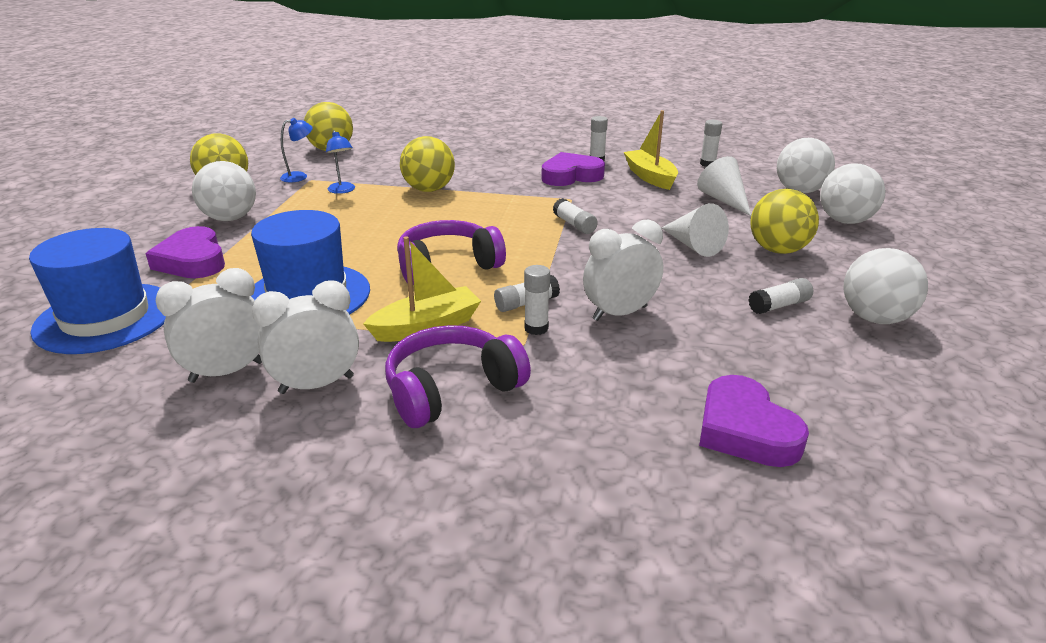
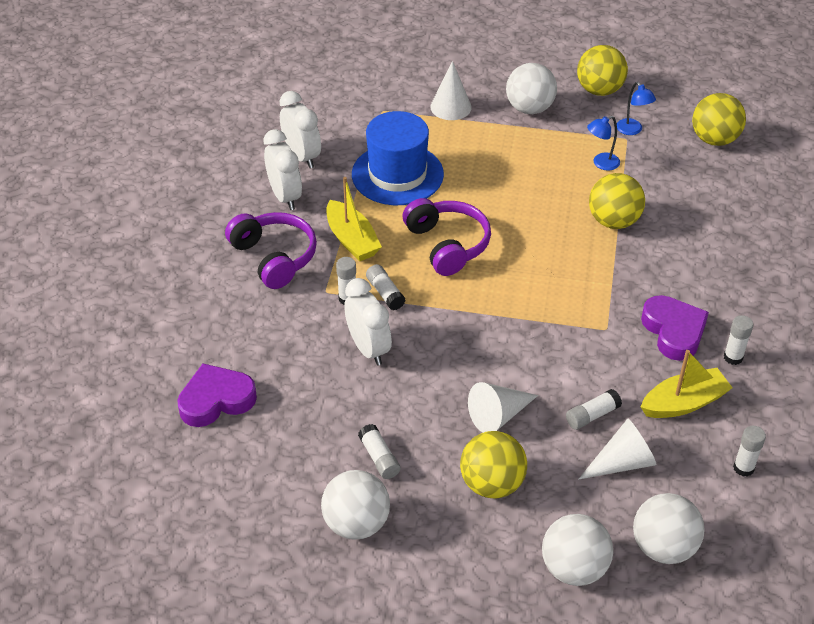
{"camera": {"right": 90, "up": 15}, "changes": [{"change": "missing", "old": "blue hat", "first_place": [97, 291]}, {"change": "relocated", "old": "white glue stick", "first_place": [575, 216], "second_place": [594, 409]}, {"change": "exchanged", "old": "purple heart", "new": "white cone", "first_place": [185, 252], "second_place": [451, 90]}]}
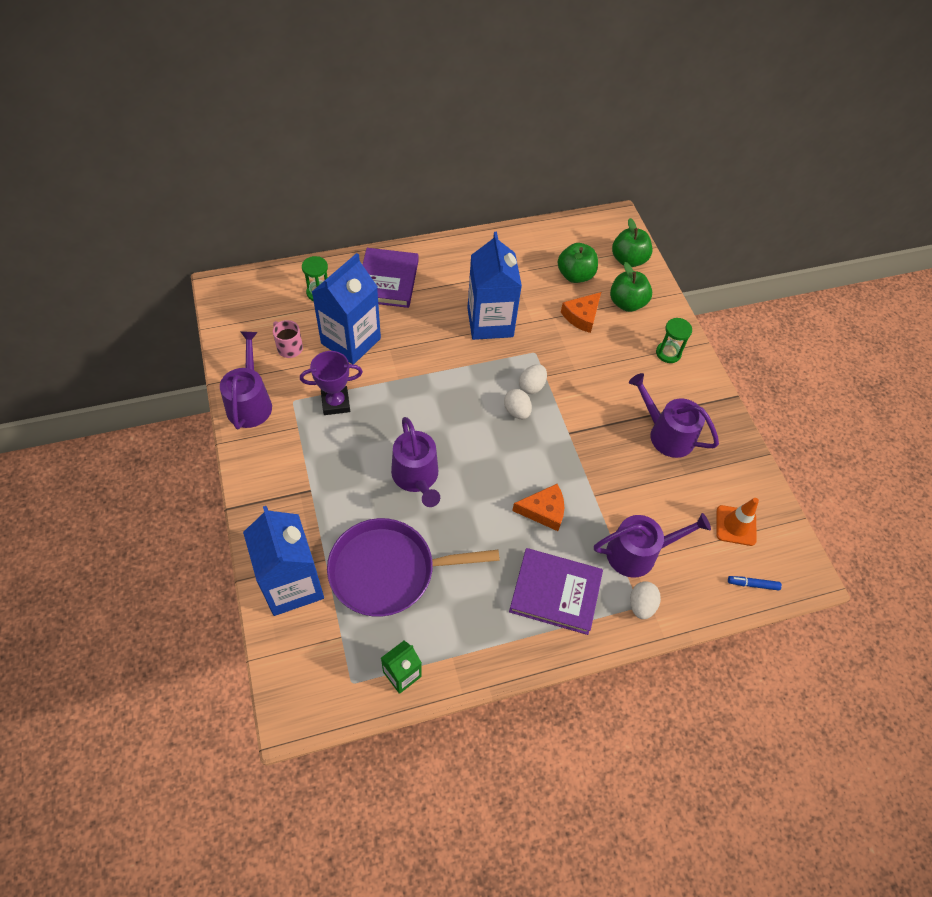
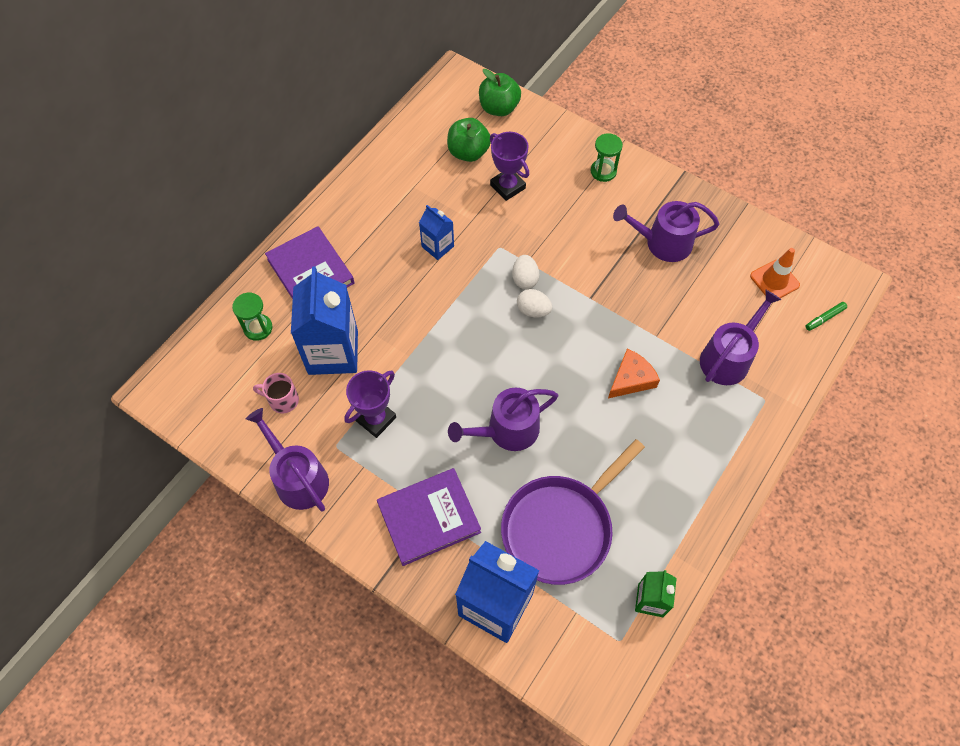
{"camera": {"right": -35, "up": 5}, "changes": [{"change": "missing", "old": "green apple", "first_place": [631, 287]}, {"change": "missing", "old": "white egg", "first_place": [645, 600]}, {"change": "relocated", "old": "purple book", "first_place": [556, 591], "second_place": [429, 517]}, {"change": "exchanged", "old": "orange cheese", "new": "purple trophy", "first_place": [581, 312], "second_place": [509, 166]}, {"change": "colour", "old": "blue marker", "new": "green marker", "first_place": [755, 583], "second_place": [826, 316]}, {"change": "spun", "old": "purple watering can", "first_place": [415, 462], "second_place": [503, 419], "degrees": 120}, {"change": "size", "old": "blue carton", "first_place": [494, 286], "second_place": [436, 232], "factor": 0.51}]}
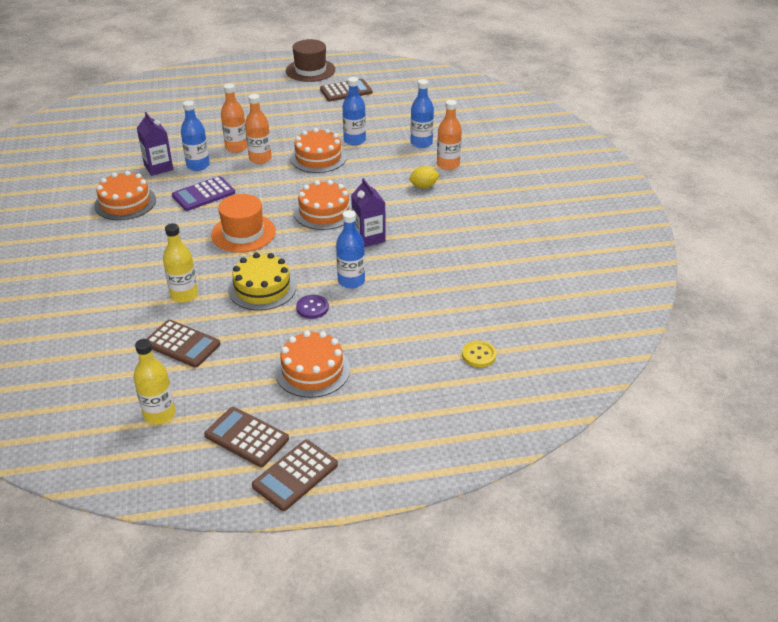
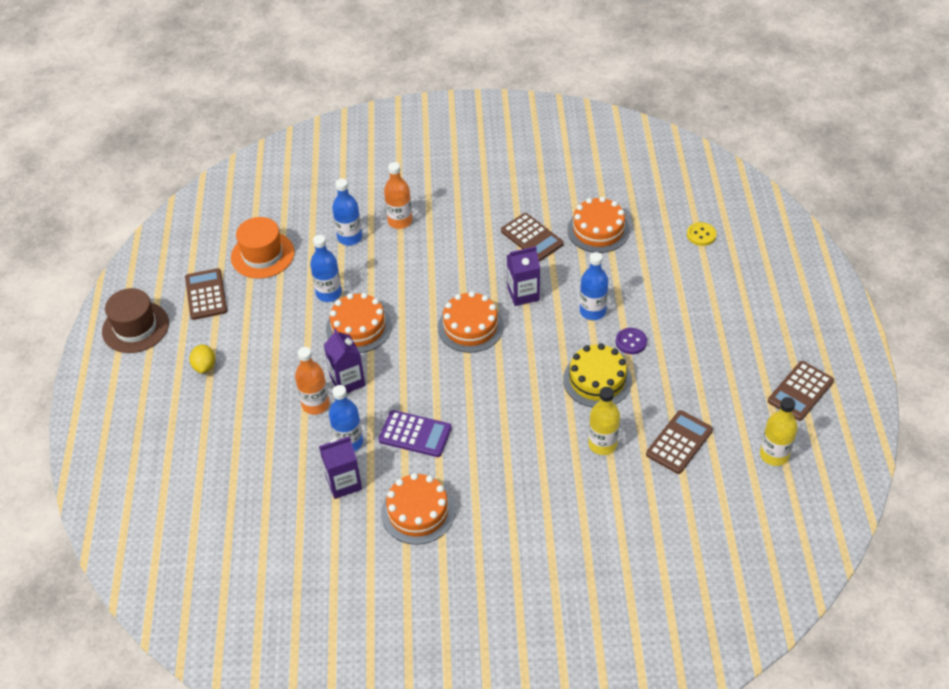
{"camera": {"right": -80, "up": 10}, "changes": [{"change": "relocated", "old": "orange hat", "first_place": [243, 223], "second_place": [262, 248]}, {"change": "relocated", "old": "brown calculator", "first_place": [295, 475], "second_place": [532, 237]}, {"change": "relocated", "old": "orange cake", "first_place": [312, 364], "second_place": [598, 225]}, {"change": "relocated", "old": "yellow lemon", "first_place": [424, 177], "second_place": [202, 358]}, {"change": "exchanged", "old": "orange bottle", "new": "purple carton", "first_place": [258, 129], "second_place": [344, 360]}, {"change": "spun", "old": "purple calculator", "first_place": [203, 193], "second_place": [415, 433], "degrees": -45}]}
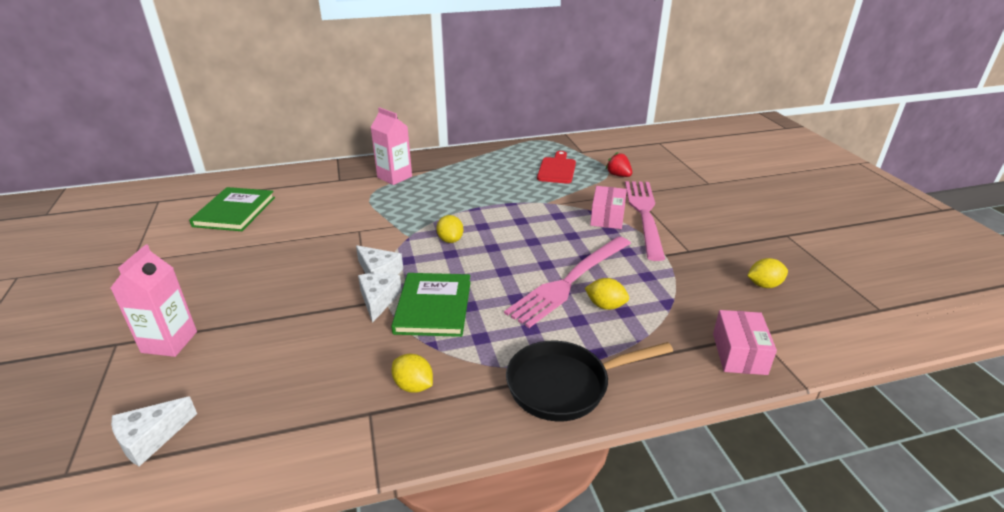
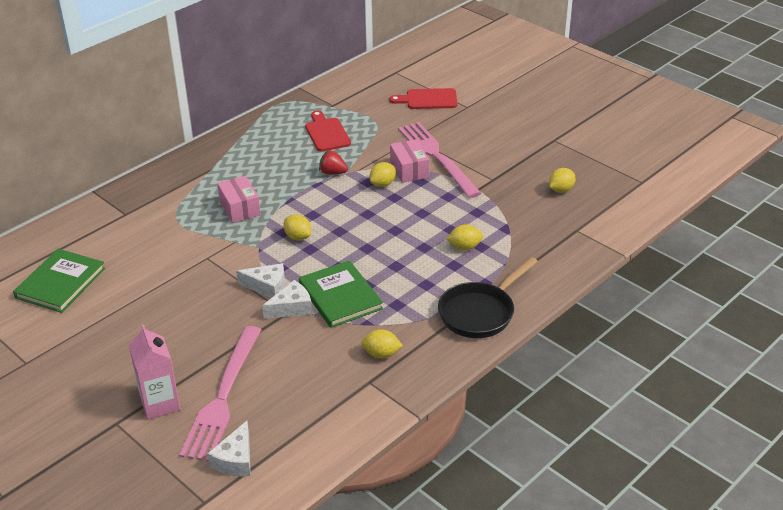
{"camera": {"right": -30, "up": 5}, "changes": [{"change": "missing", "old": "pink carton", "first_place": [391, 146]}, {"change": "appeared", "new": "yellow lemon", "second_place": [383, 174]}, {"change": "appeared", "new": "red cutting board", "second_place": [423, 98]}, {"change": "relocated", "old": "pink fork", "first_place": [567, 282], "second_place": [220, 394]}, {"change": "relocated", "old": "red strawberry", "first_place": [619, 164], "second_place": [333, 162]}, {"change": "relocated", "old": "pink box", "first_place": [745, 342], "second_place": [239, 199]}, {"change": "spun", "old": "green book", "first_place": [232, 209], "second_place": [59, 281], "degrees": 45}, {"change": "spun", "old": "white cheese", "first_place": [380, 298], "second_place": [287, 299], "degrees": 90}]}
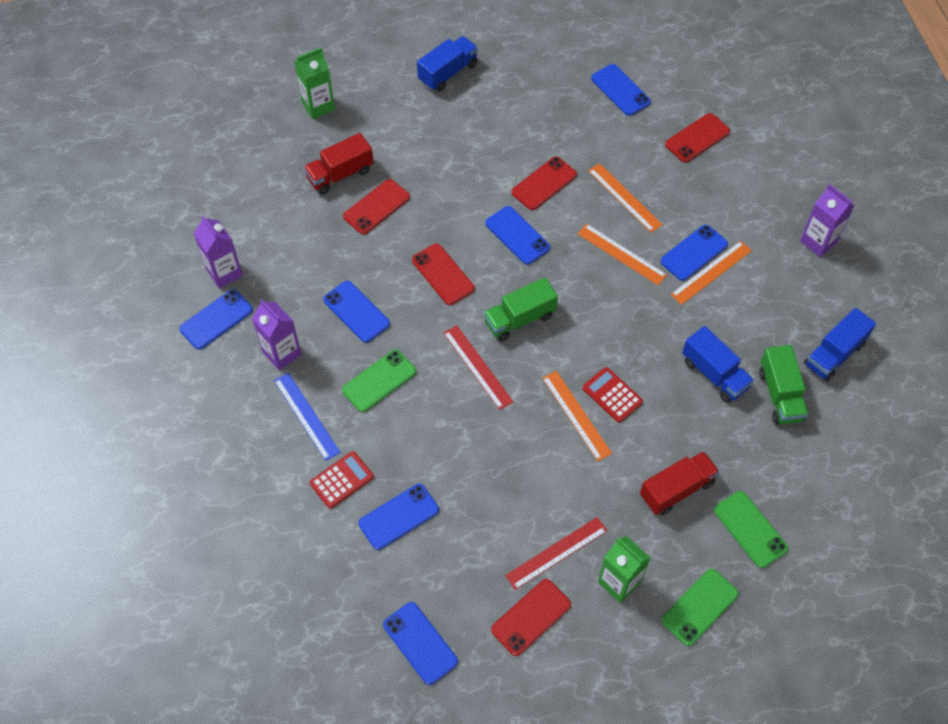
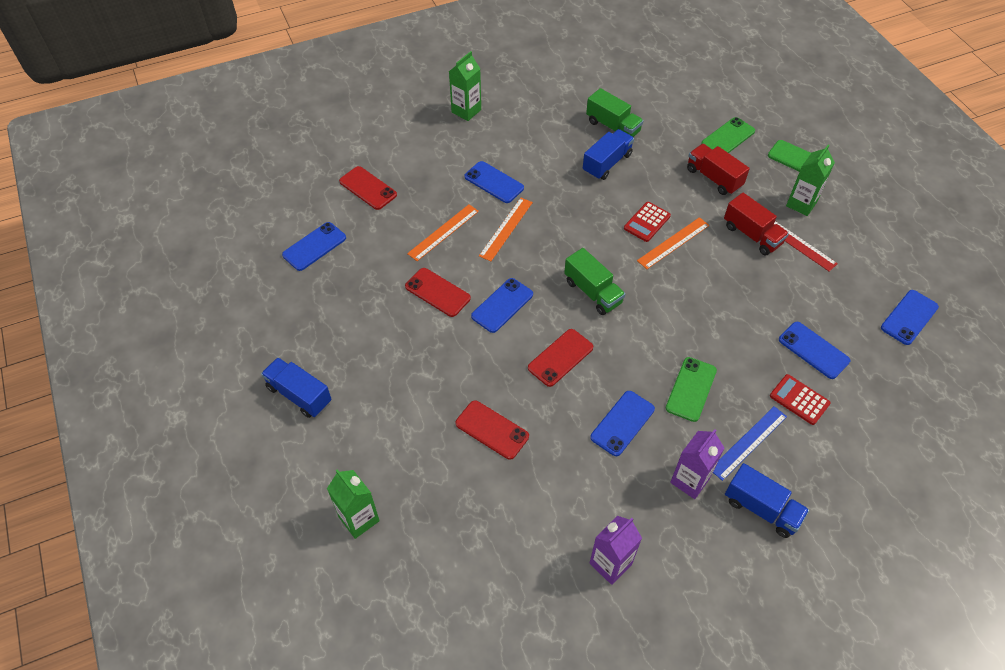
{"camera": {"right": -100, "up": -5}, "changes": [{"change": "missing", "old": "blue phone", "first_place": [216, 319]}, {"change": "missing", "old": "red ruler", "first_place": [478, 367]}, {"change": "missing", "old": "red phone", "first_place": [531, 617]}, {"change": "missing", "old": "orange ruler", "first_place": [711, 273]}, {"change": "relocated", "old": "red truck", "first_place": [339, 164], "second_place": [756, 224]}, {"change": "relocated", "old": "blue truck", "first_place": [840, 344], "second_place": [767, 500]}, {"change": "colour", "old": "purple carton", "new": "green carton", "first_place": [827, 220], "second_place": [465, 86]}, {"change": "spun", "old": "green phone", "first_place": [379, 381], "second_place": [691, 389], "degrees": 75}, {"change": "spun", "old": "green truck", "first_place": [784, 385], "second_place": [615, 112], "degrees": 60}]}
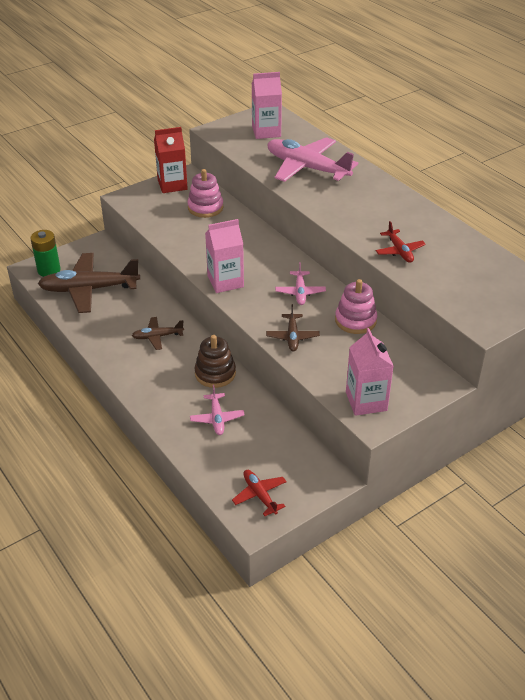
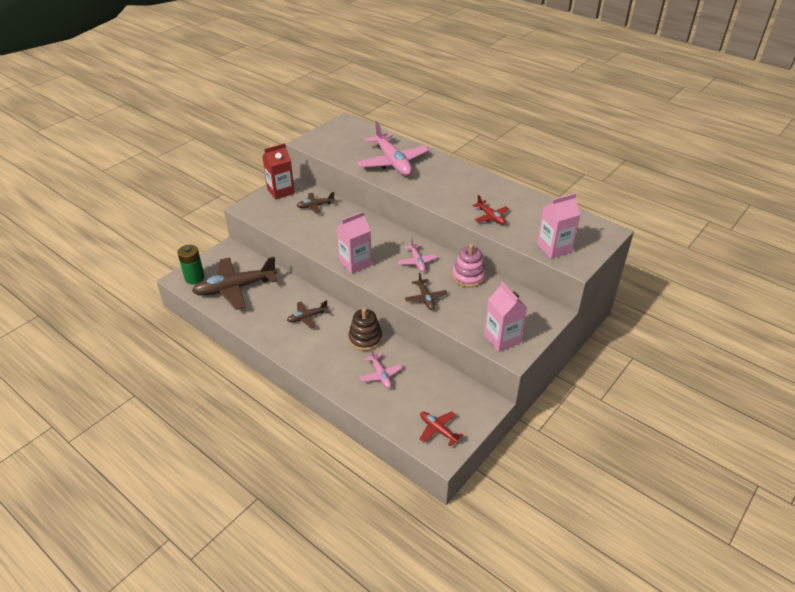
{"camera": {"right": -15, "up": 0}, "changes": [{"change": "relocated", "old": "pink carton", "first_place": [267, 105], "second_place": [559, 226]}, {"change": "exchanged", "old": "pink stacking toy", "new": "brown plane", "first_place": [205, 193], "second_place": [316, 203]}, {"change": "spun", "old": "pink plane", "first_place": [313, 159], "second_place": [393, 148], "degrees": -135}]}
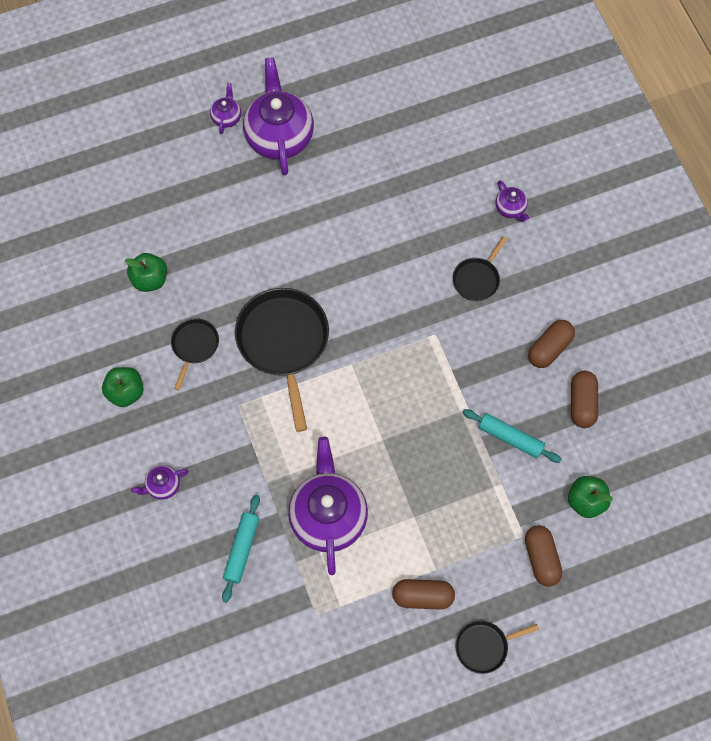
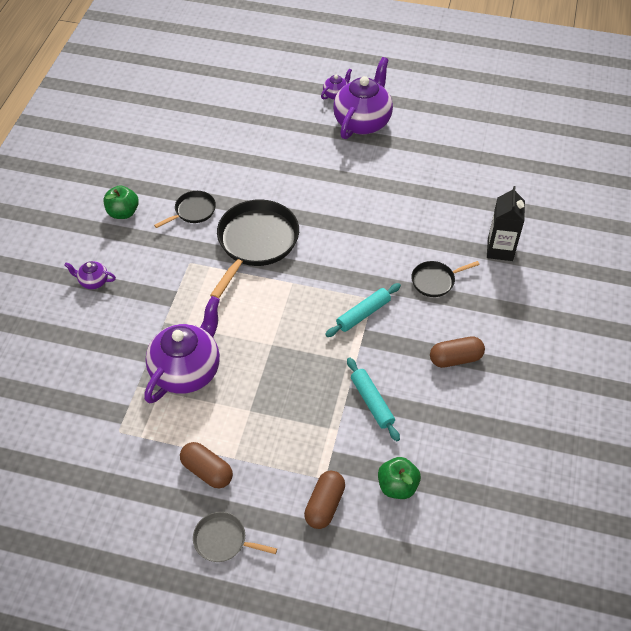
{"camera": {"right": 35, "up": -15}, "changes": [{"change": "missing", "old": "green apple", "first_place": [146, 272]}, {"change": "missing", "old": "brown capsule", "first_place": [584, 399]}, {"change": "relocated", "old": "turquoise rolling pin", "first_place": [241, 549], "second_place": [363, 310]}, {"change": "exchanged", "old": "purple teapot", "new": "black carton", "first_place": [512, 201], "second_place": [506, 223]}, {"change": "colour", "old": "black pan", "new": "grey pan", "first_place": [497, 647], "second_place": [235, 537]}]}
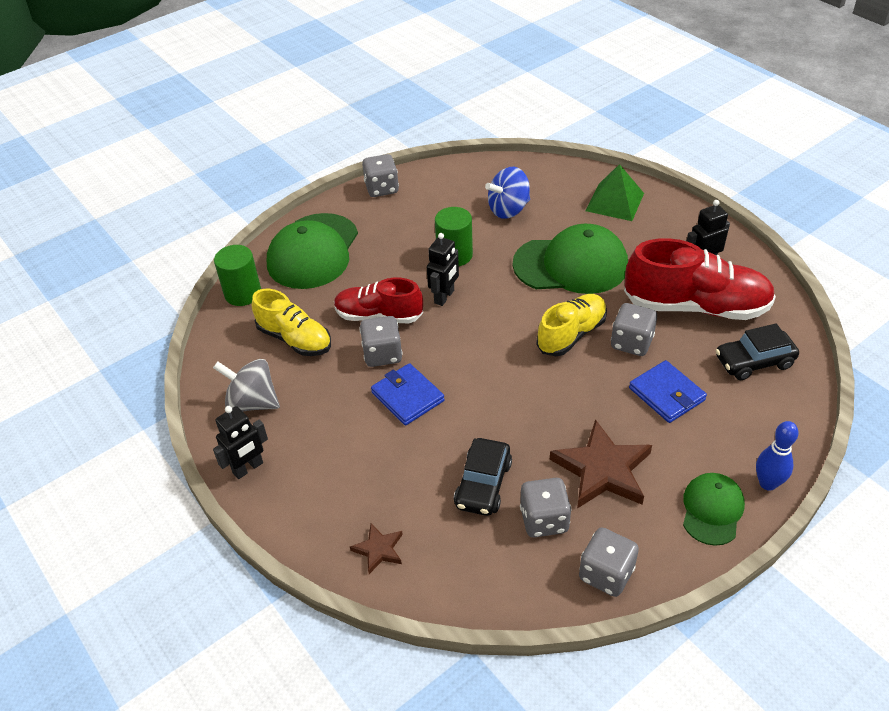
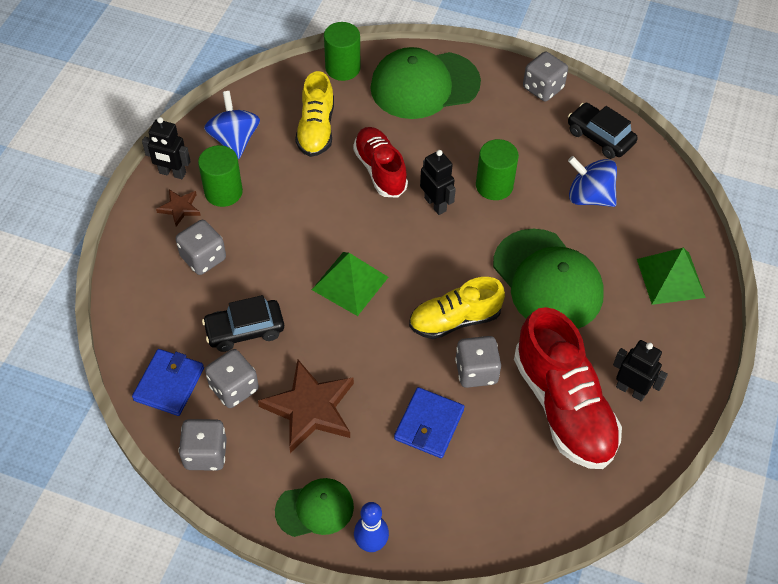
{"camera": {"right": 55, "up": 10}, "changes": [{"change": "appeared", "new": "green cylinder", "second_place": [220, 176]}, {"change": "appeared", "new": "green pyramid", "second_place": [350, 284]}, {"change": "relocated", "old": "brown star", "first_place": [376, 549], "second_place": [178, 208]}, {"change": "relocated", "old": "grey dice", "first_place": [381, 341], "second_place": [201, 247]}, {"change": "relocated", "old": "blue wallet", "first_place": [407, 394], "second_place": [168, 382]}, {"change": "relocated", "old": "black car", "first_place": [757, 351], "second_place": [603, 131]}, {"change": "colour", "old": "grey spinning top", "new": "blue spinning top", "first_place": [246, 385], "second_place": [232, 125]}, {"change": "spun", "old": "black robot", "first_place": [443, 269], "second_place": [438, 182], "degrees": -120}, {"change": "spun", "old": "yellow shoe", "first_place": [571, 325], "second_place": [457, 308], "degrees": 150}]}
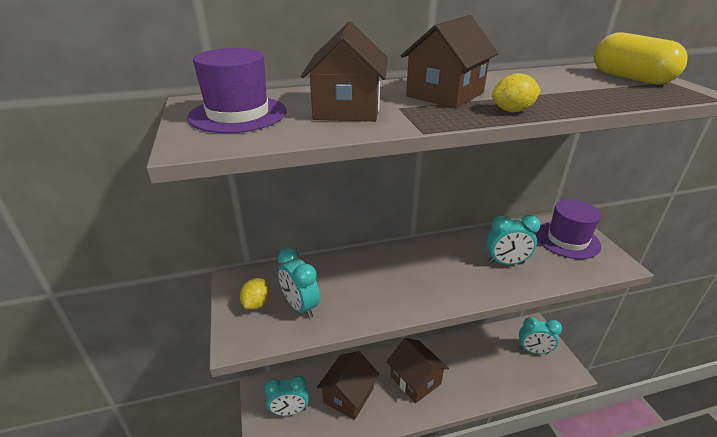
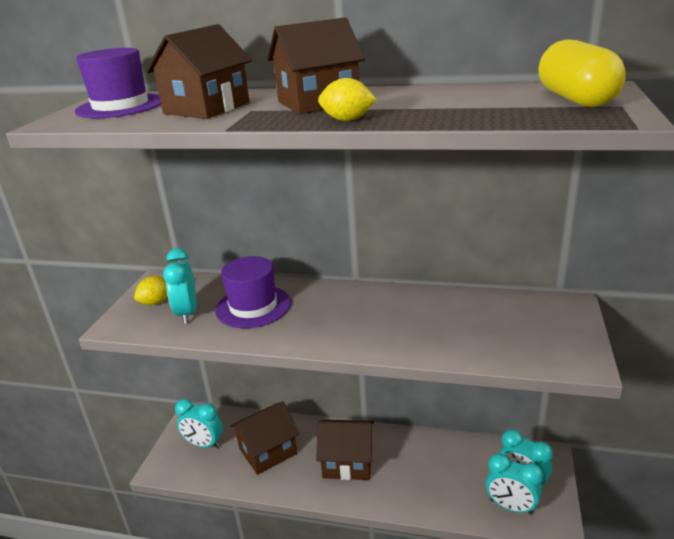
{"camera": {"right": 30, "up": -5}, "changes": [{"change": "relocated", "old": "turquoise clock", "first_place": [513, 240], "second_place": [514, 483]}, {"change": "relocated", "old": "purple hat", "first_place": [568, 229], "second_place": [253, 292]}, {"change": "spun", "old": "brown house", "first_place": [418, 370], "second_place": [345, 450], "degrees": -75}]}
